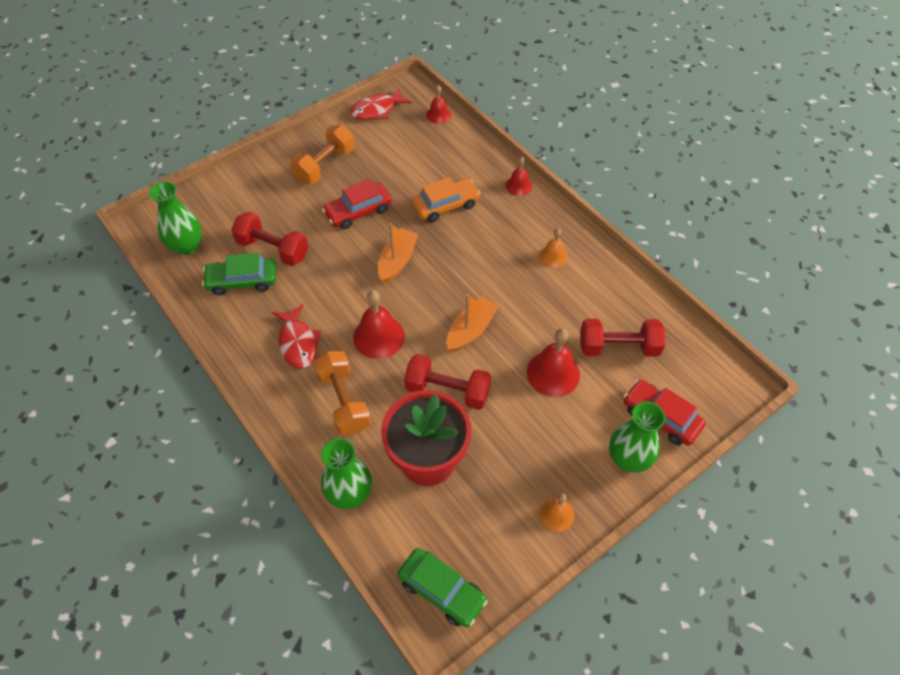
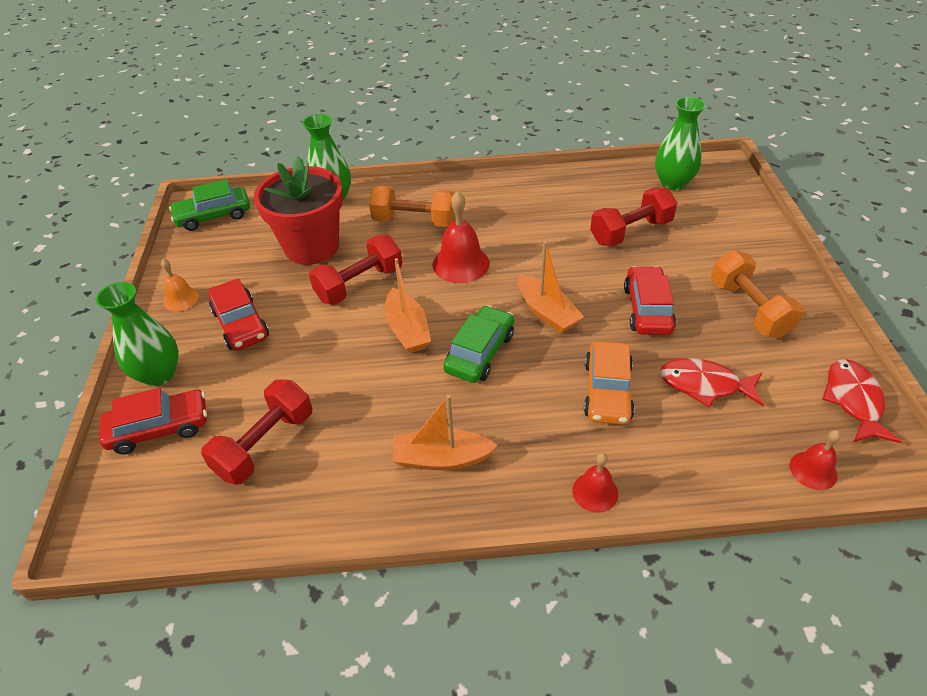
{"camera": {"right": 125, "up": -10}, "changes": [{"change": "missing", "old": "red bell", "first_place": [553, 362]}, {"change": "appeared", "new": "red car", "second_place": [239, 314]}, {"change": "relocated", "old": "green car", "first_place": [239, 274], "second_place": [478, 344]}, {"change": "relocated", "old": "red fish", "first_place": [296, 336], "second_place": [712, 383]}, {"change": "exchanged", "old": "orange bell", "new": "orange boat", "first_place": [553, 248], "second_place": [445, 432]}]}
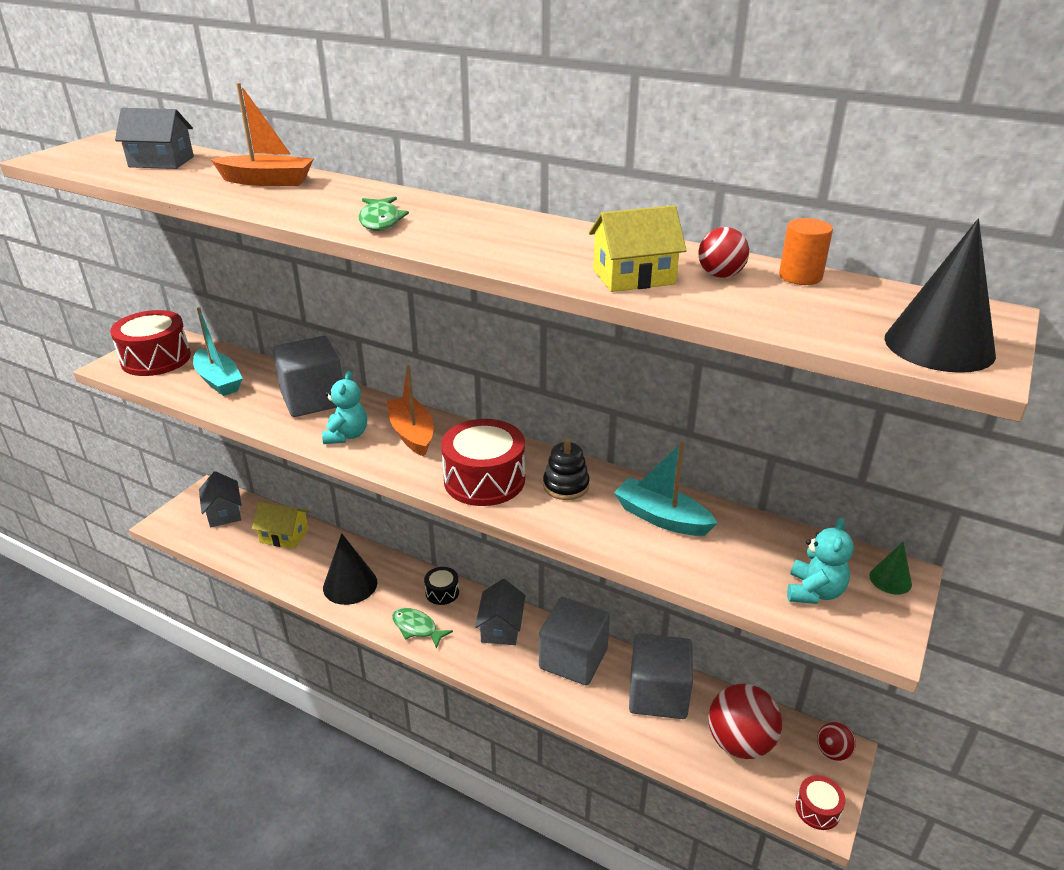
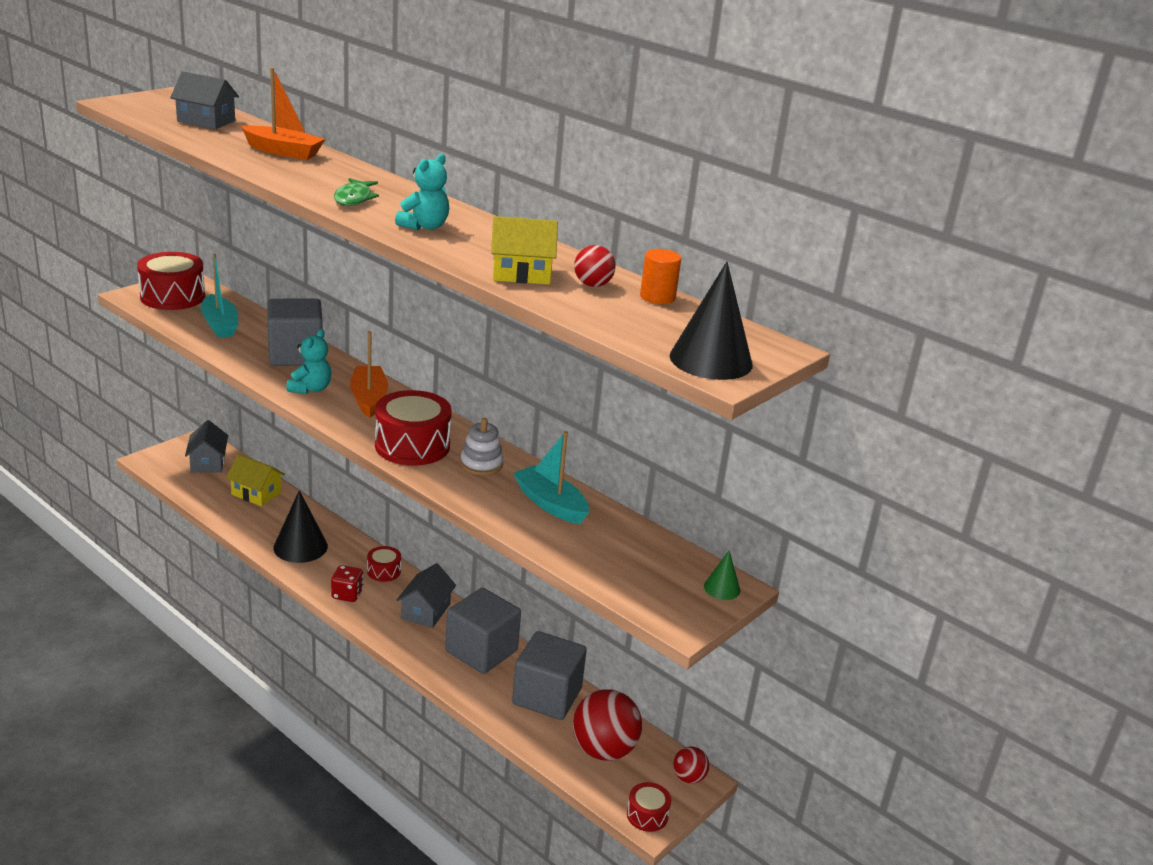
{"camera": {"right": 10, "up": -5}, "changes": [{"change": "relocated", "old": "turquoise teddy bear", "first_place": [820, 561], "second_place": [422, 192]}, {"change": "exchanged", "old": "green fish", "new": "red dice", "first_place": [422, 628], "second_place": [347, 583]}, {"change": "colour", "old": "black drum", "new": "red drum", "first_place": [441, 586], "second_place": [384, 564]}, {"change": "colour", "old": "black stacking toy", "new": "white stacking toy", "first_place": [566, 469], "second_place": [482, 446]}]}
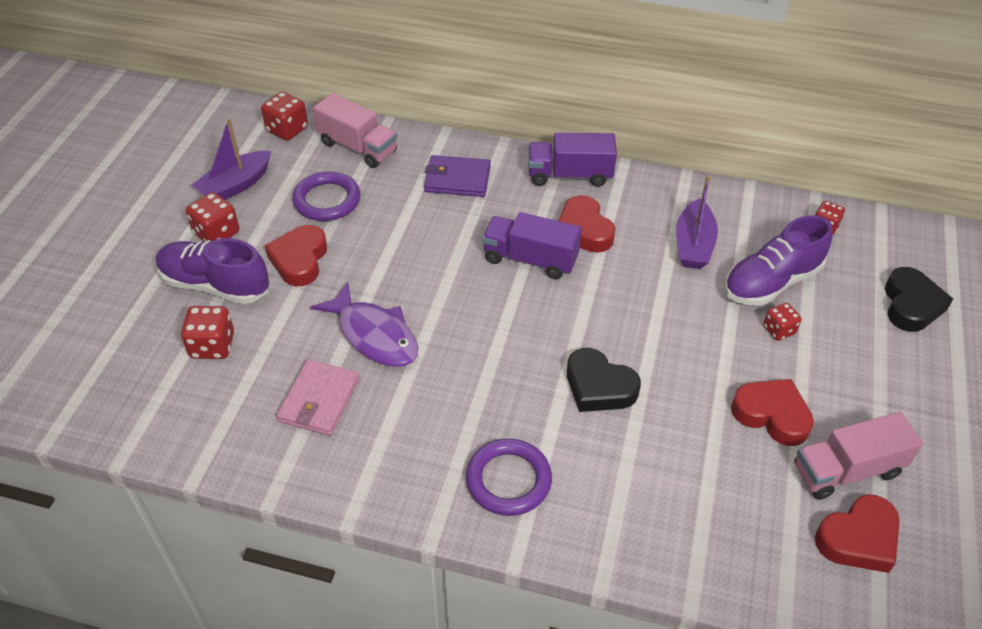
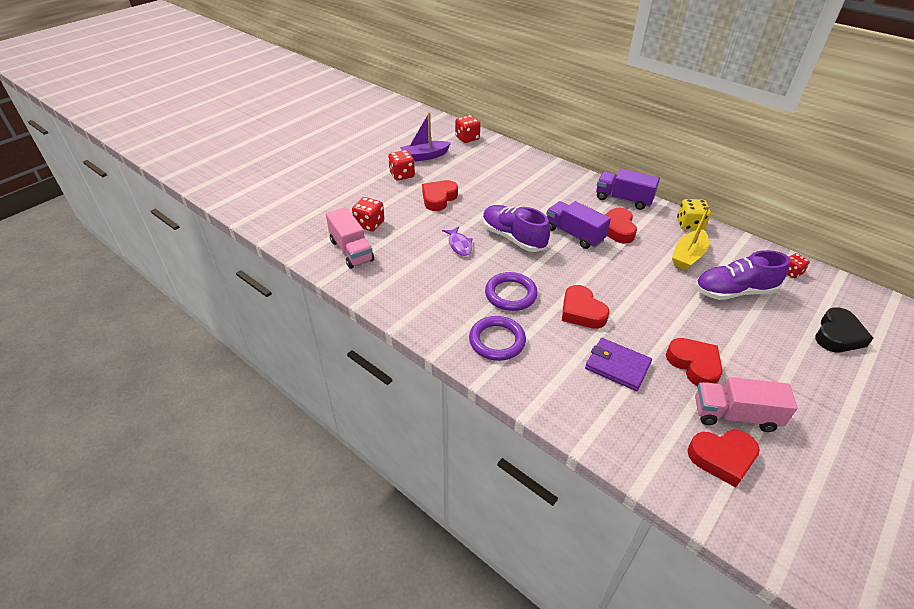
{"camera": {"right": 25, "up": -5}, "changes": [{"change": "missing", "old": "pink wallet", "first_place": [318, 397]}, {"change": "missing", "old": "red dice", "first_place": [782, 322]}, {"change": "appeared", "new": "yellow dice", "second_place": [694, 215]}, {"change": "relocated", "old": "purple shoe", "first_place": [212, 271], "second_place": [516, 228]}, {"change": "relocated", "old": "purple ring", "first_place": [326, 196], "second_place": [511, 291]}, {"change": "relocated", "old": "pink truck", "first_place": [355, 130], "second_place": [350, 238]}, {"change": "relocated", "old": "purple wallet", "first_place": [457, 176], "second_place": [618, 364]}, {"change": "colour", "old": "black heart", "new": "red heart", "first_place": [604, 380], "second_place": [586, 307]}, {"change": "colour", "old": "purple boat", "new": "yellow boat", "first_place": [697, 222], "second_place": [691, 238]}, {"change": "size", "old": "purple fish", "first_place": [365, 324], "second_place": [457, 241], "factor": 0.59}]}
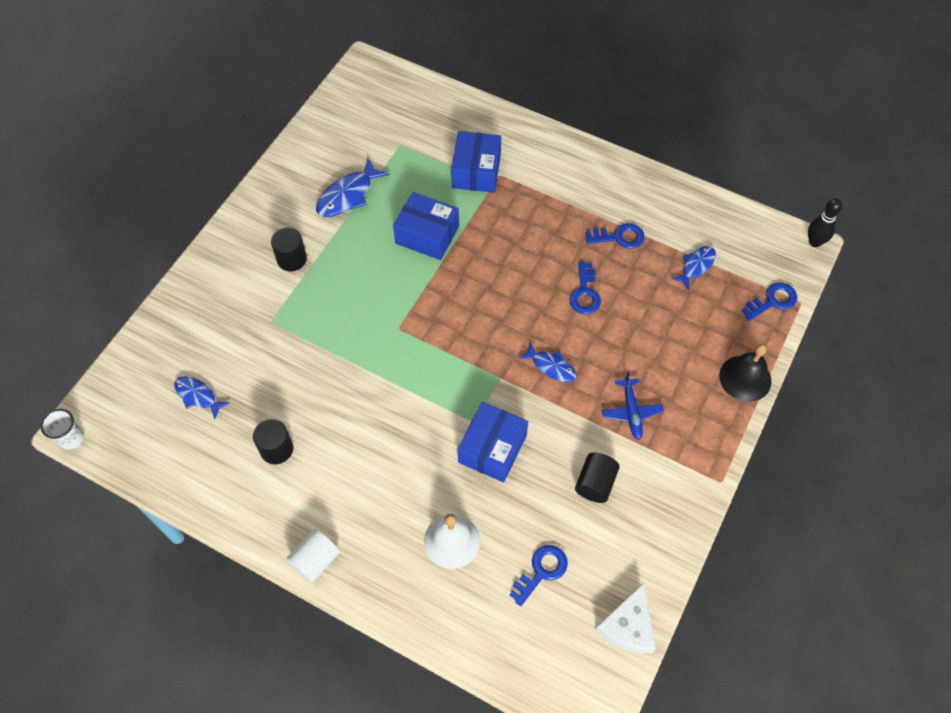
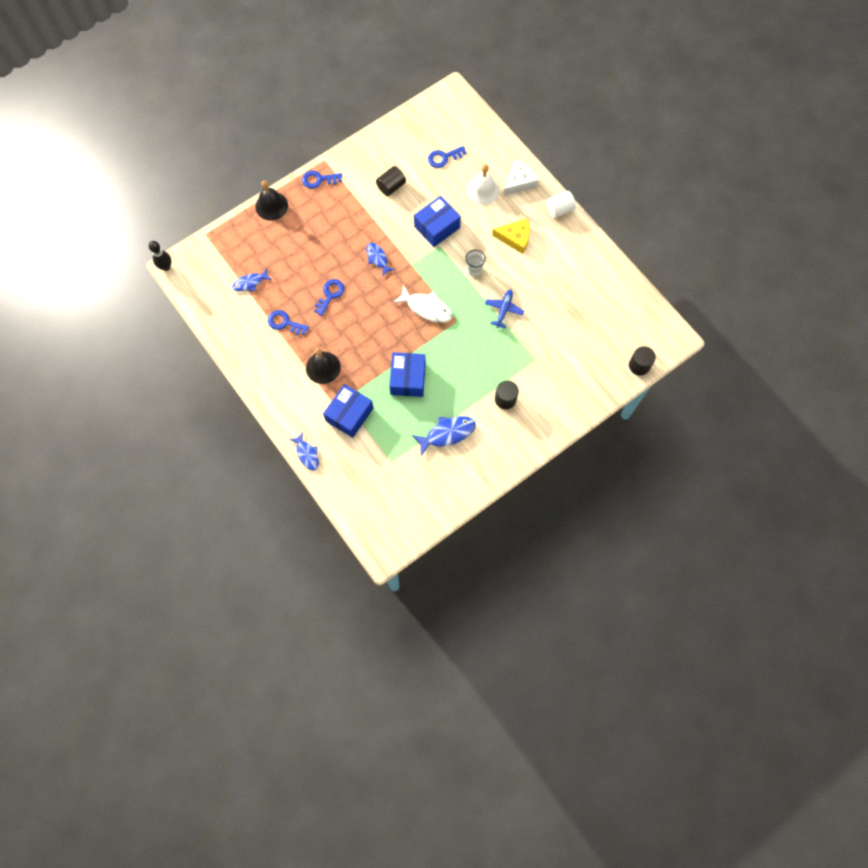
{"camera": {"right": -155, "up": 10}, "changes": [{"change": "appeared", "new": "black bell", "second_place": [323, 366]}, {"change": "appeared", "new": "white fish", "second_place": [423, 304]}, {"change": "appeared", "new": "yellow cheese", "second_place": [511, 236]}, {"change": "relocated", "old": "white cup", "first_place": [62, 429], "second_place": [475, 263]}, {"change": "relocated", "old": "blue fish", "first_place": [202, 397], "second_place": [304, 451]}, {"change": "relocated", "old": "black cylinder", "first_place": [273, 441], "second_place": [642, 360]}, {"change": "relocated", "old": "white cheese", "first_place": [625, 618], "second_place": [521, 178]}, {"change": "relocated", "old": "blue plane", "first_place": [633, 406], "second_place": [504, 309]}, {"change": "relocated", "old": "blue key", "first_place": [769, 301], "second_place": [322, 180]}, {"change": "spun", "old": "blue box", "first_place": [426, 226], "second_place": [407, 374], "degrees": 45}]}
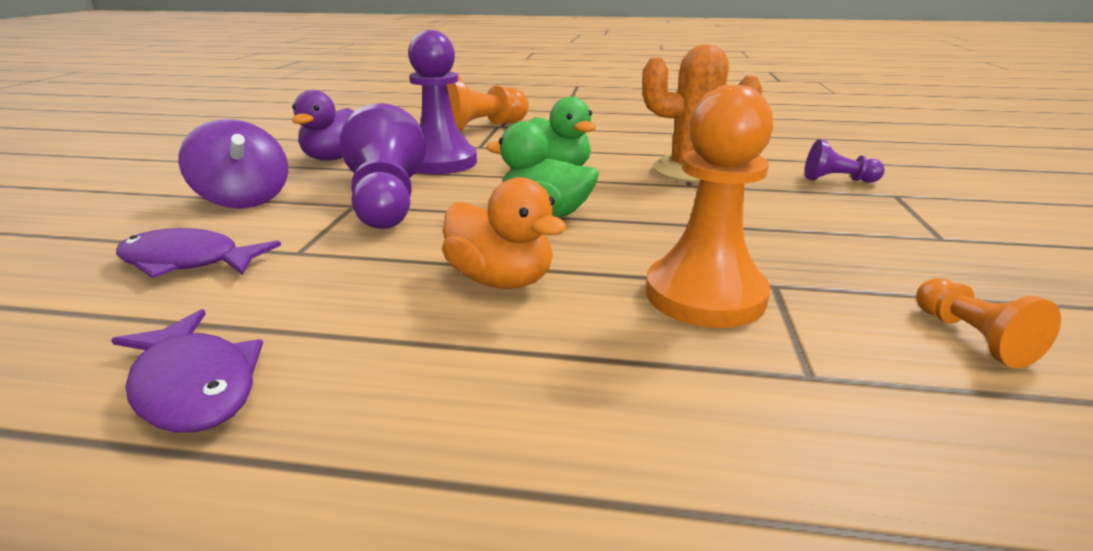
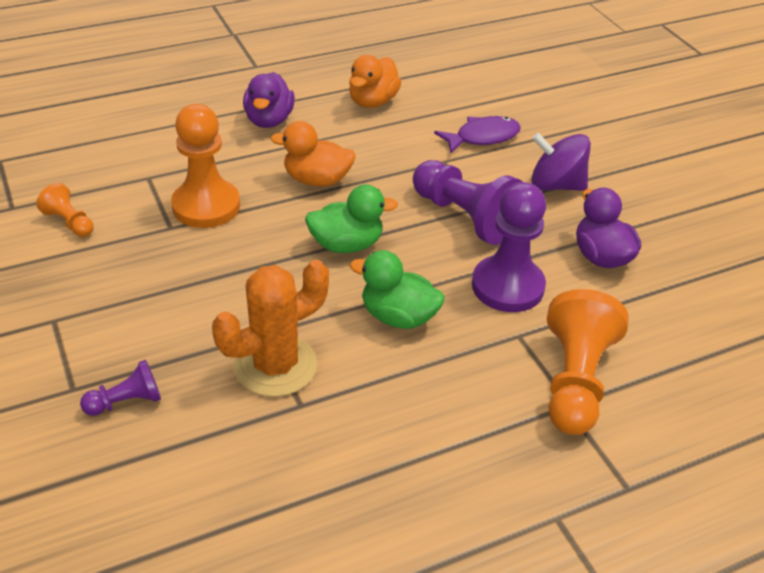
{"camera": {"right": 145, "up": 15}, "changes": [{"change": "appeared", "new": "purple duck", "second_place": [269, 100]}, {"change": "exchanged", "old": "purple fish", "new": "orange duck", "first_place": [187, 371], "second_place": [375, 81]}]}
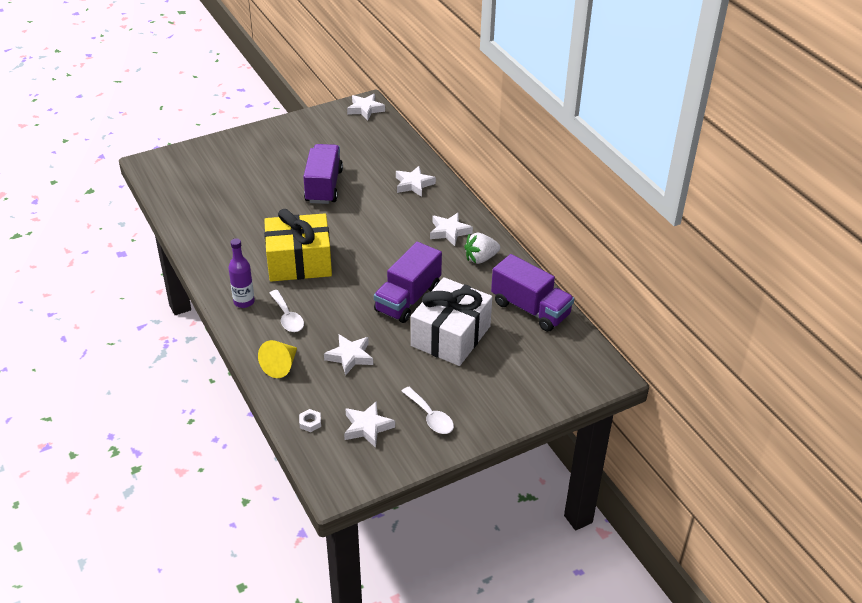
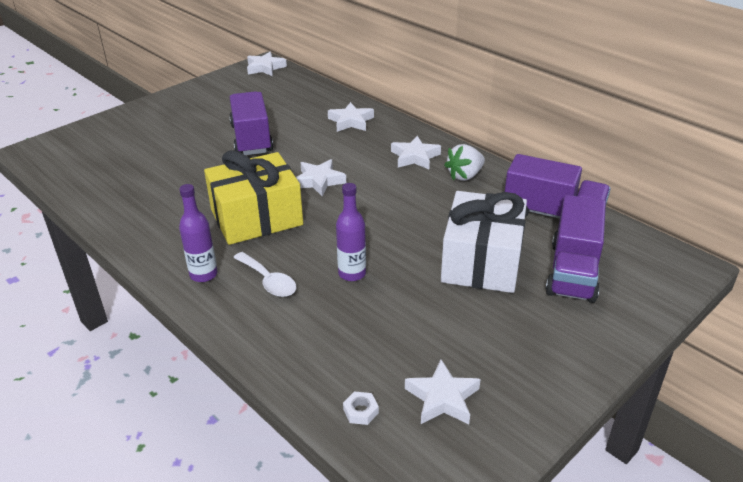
{"camera": {"right": -15, "up": -5}, "changes": [{"change": "missing", "old": "yellow cone", "first_place": [277, 359]}, {"change": "missing", "old": "white spoon", "first_place": [428, 410]}, {"change": "appeared", "new": "purple bottle", "second_place": [351, 232]}, {"change": "relocated", "old": "white star", "first_place": [348, 355], "second_place": [321, 177]}, {"change": "relocated", "old": "purple truck", "first_place": [408, 282], "second_place": [575, 249]}]}
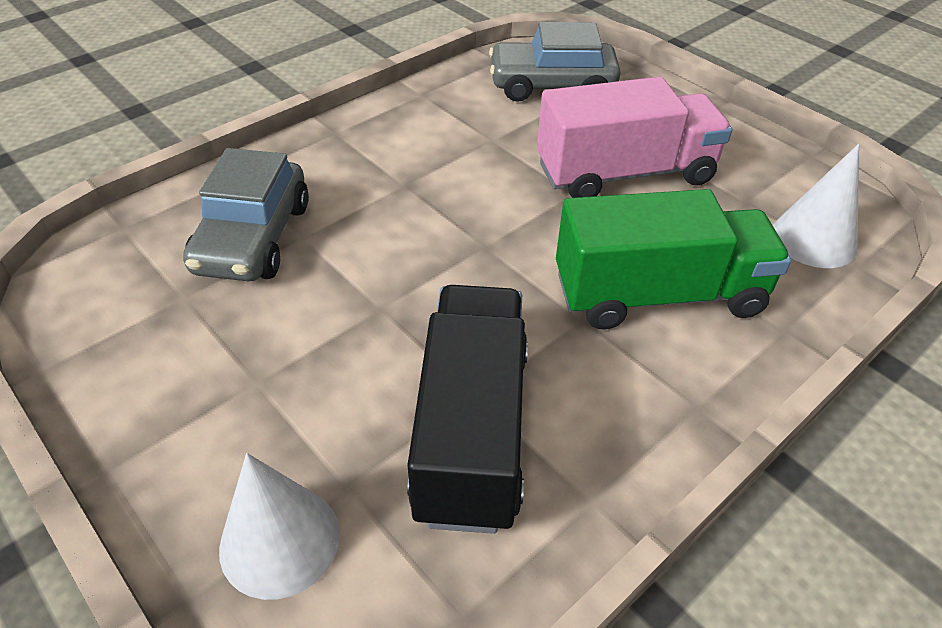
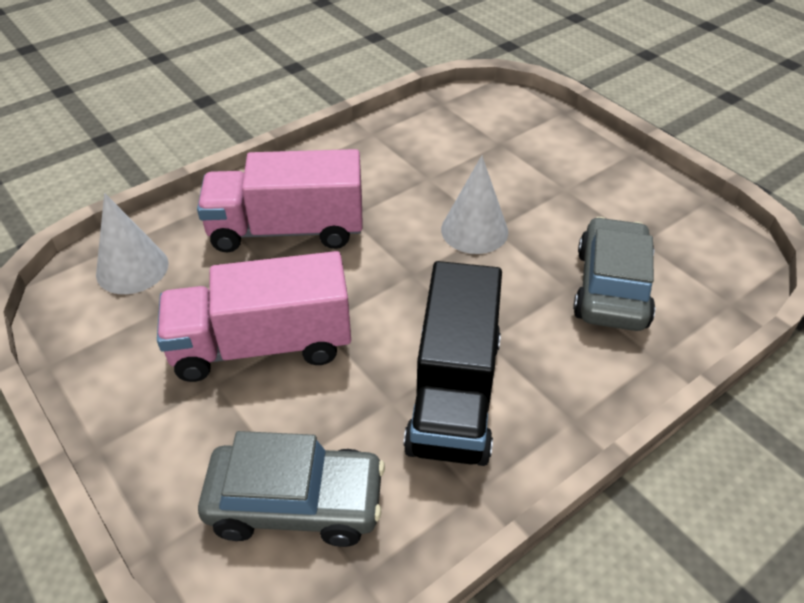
{"camera": {"right": -175, "up": 0}, "changes": [{"change": "relocated", "old": "white cone", "first_place": [279, 526], "second_place": [474, 204]}, {"change": "relocated", "old": "black truck", "first_place": [467, 409], "second_place": [453, 363]}, {"change": "colour", "old": "green truck", "new": "pink truck", "first_place": [673, 259], "second_place": [280, 201]}]}
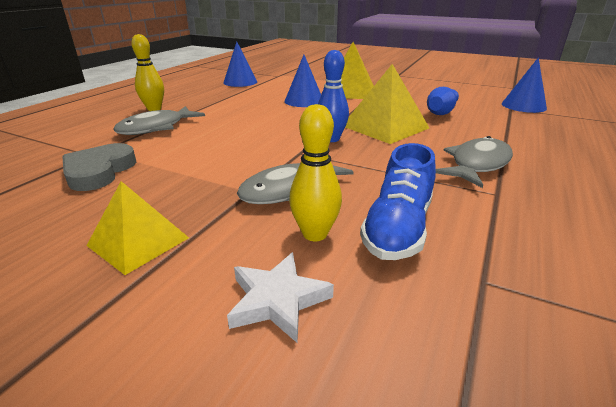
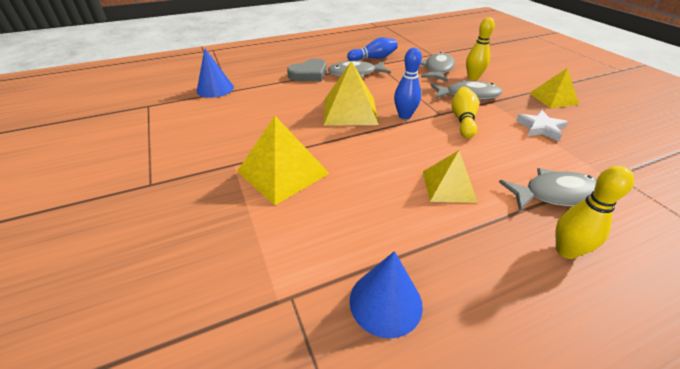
{"camera": {"right": -140, "up": 10}, "changes": [{"change": "missing", "old": "blue cone", "first_place": [303, 81]}, {"change": "appeared", "new": "yellow pyramid", "second_place": [450, 176]}, {"change": "appeared", "new": "yellow bowling pin", "second_place": [465, 112]}, {"change": "relocated", "old": "grey heart", "first_place": [99, 167], "second_place": [307, 69]}, {"change": "relocated", "old": "white star", "first_place": [280, 297], "second_place": [542, 125]}, {"change": "relocated", "old": "blue bowling pin", "first_place": [443, 101], "second_place": [372, 49]}, {"change": "exchanged", "old": "blue shoe", "new": "grey fish", "first_place": [398, 201], "second_place": [437, 67]}]}
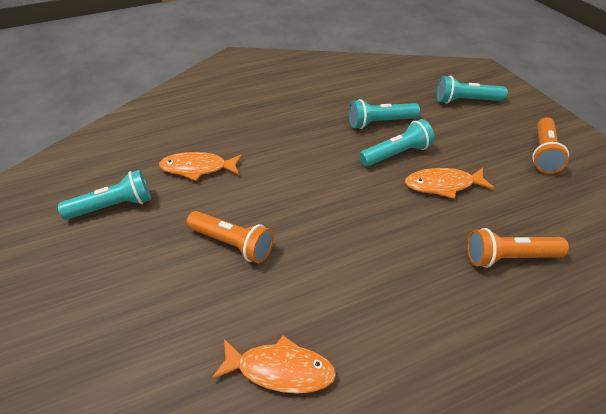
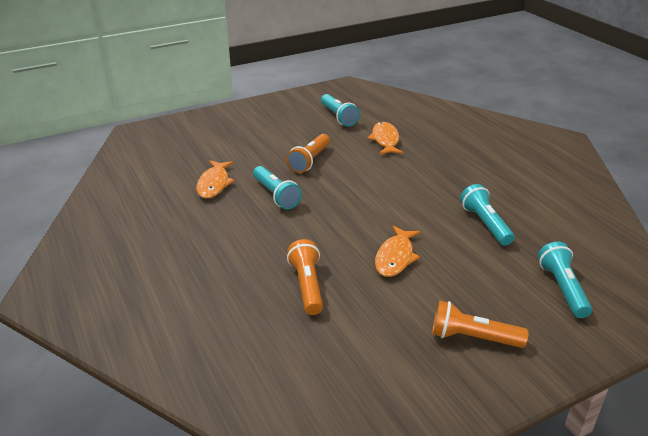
{"camera": {"right": 85, "up": -10}, "changes": [{"change": "relocated", "old": "turquoise flashlight", "first_place": [397, 143], "second_place": [277, 187]}, {"change": "spun", "old": "orange fish", "first_place": [449, 183], "second_place": [398, 251], "degrees": -150}]}
